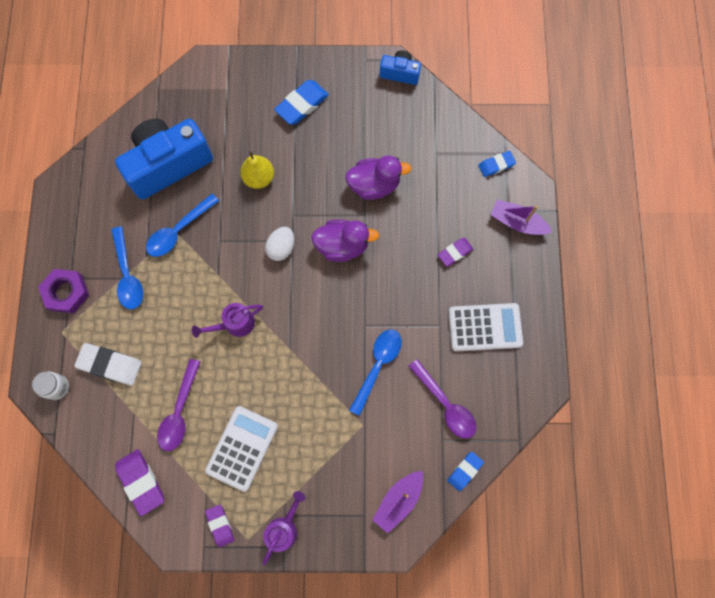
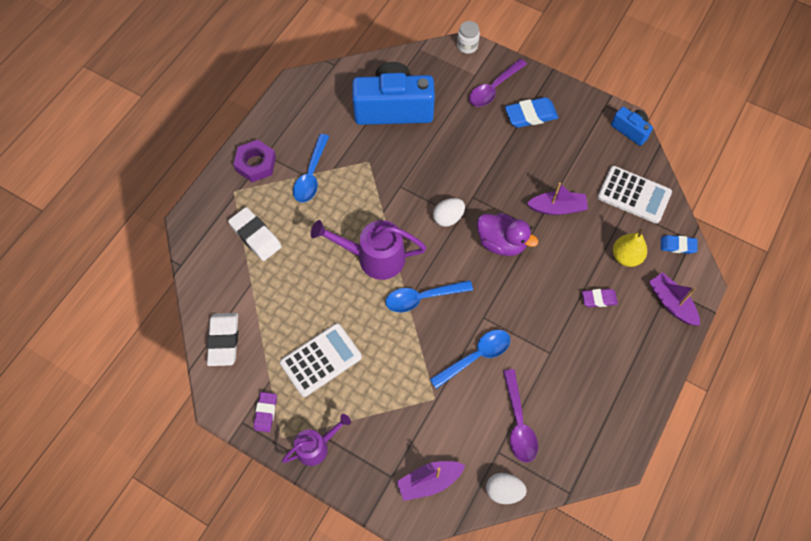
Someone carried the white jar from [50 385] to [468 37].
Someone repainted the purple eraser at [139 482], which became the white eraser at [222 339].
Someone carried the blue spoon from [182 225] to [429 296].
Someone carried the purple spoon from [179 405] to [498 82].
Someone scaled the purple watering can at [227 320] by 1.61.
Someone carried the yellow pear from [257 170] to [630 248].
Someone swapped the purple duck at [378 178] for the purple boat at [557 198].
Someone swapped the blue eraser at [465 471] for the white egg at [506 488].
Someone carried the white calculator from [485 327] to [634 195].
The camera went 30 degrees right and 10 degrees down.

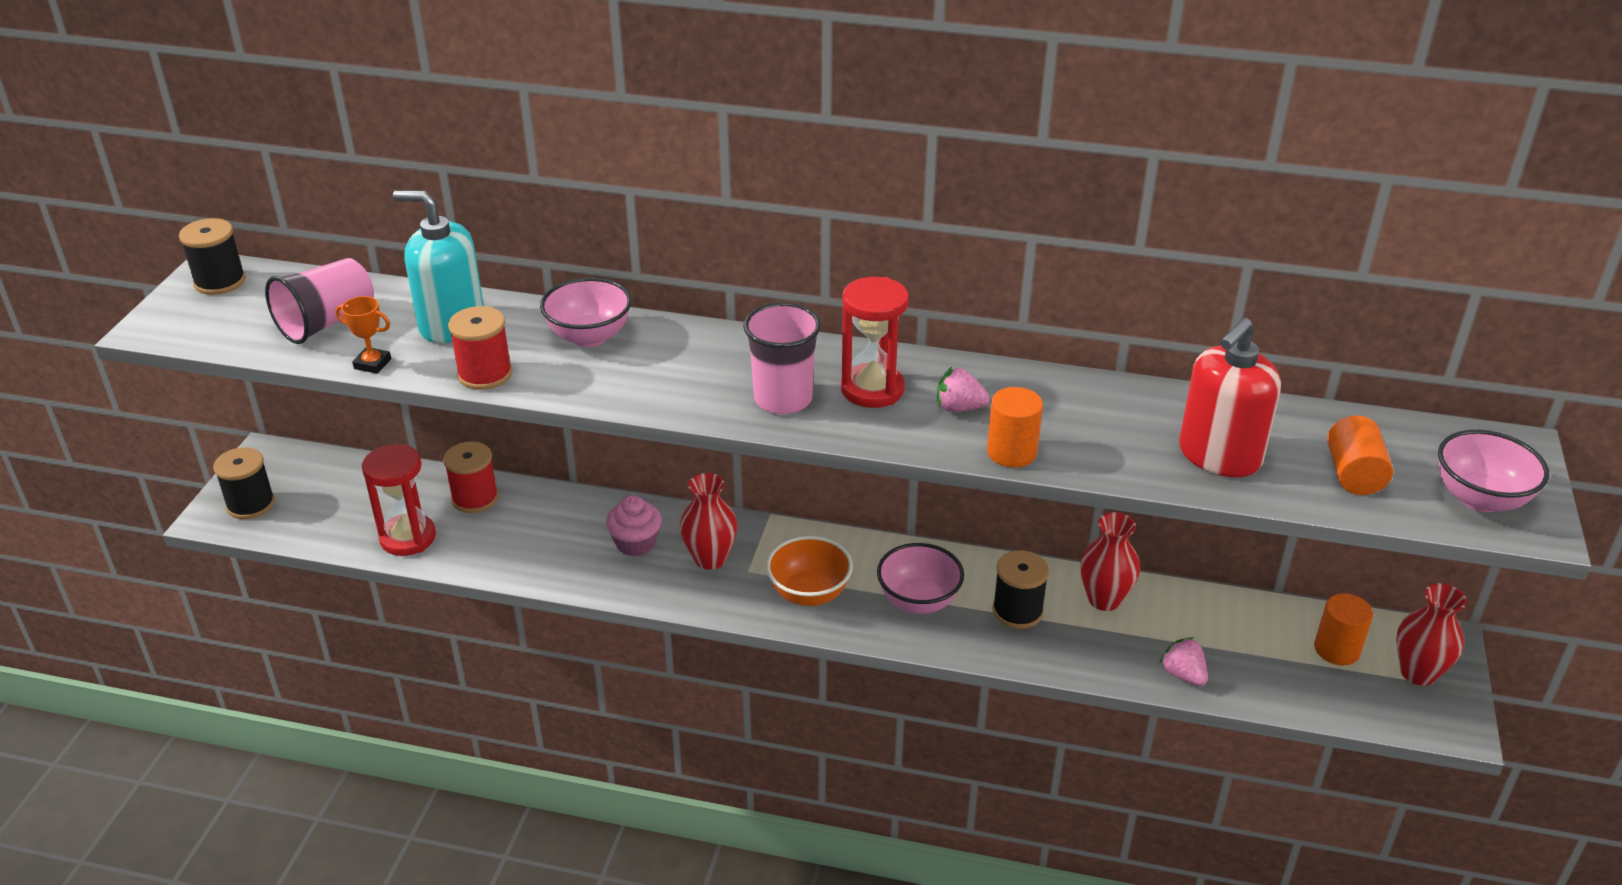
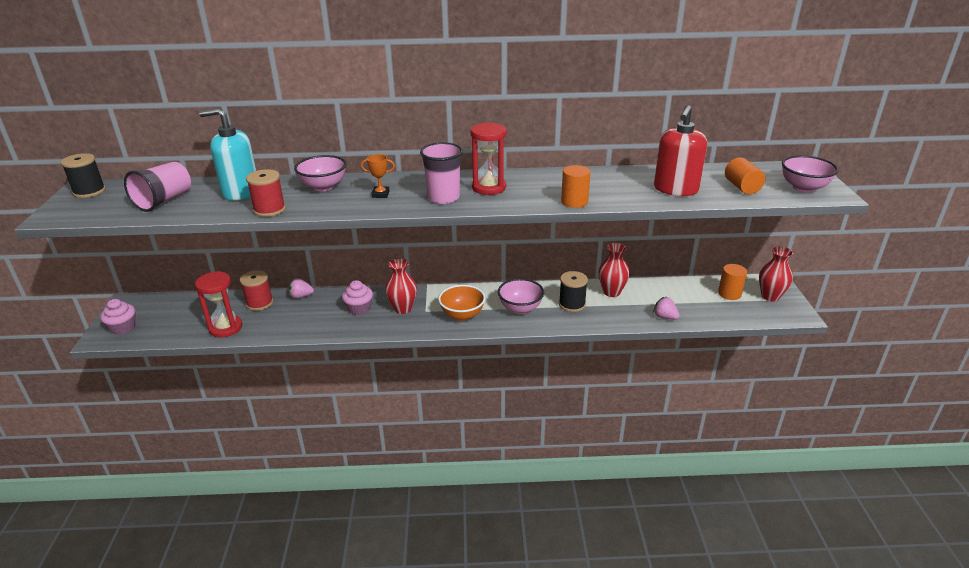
Someone swapped the black spool at [244 483] for the pink cupcake at [117 317].
Someone carried the orange trophy from [363 335] to [378 176].
Someone carried the pink strawberry from [963 389] to [301 288].
The camera went 15 degrees left and 5 degrees down.

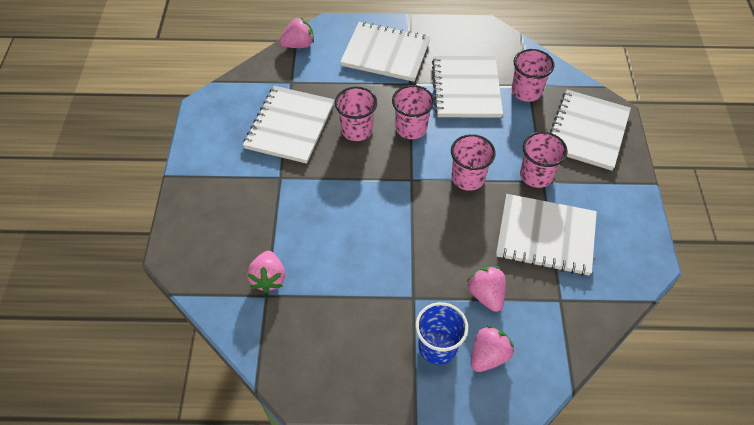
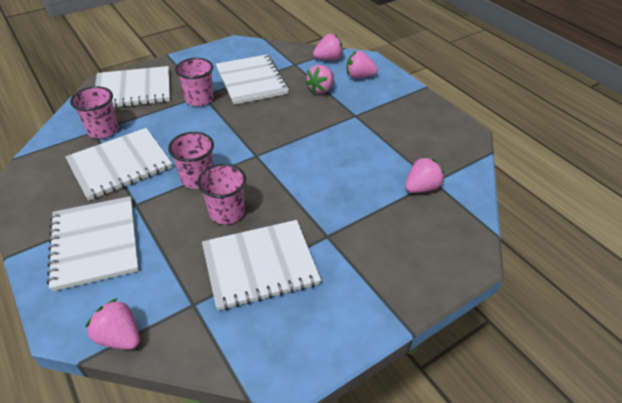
Someone took away the blue cup at [442 333].
Someone took away the pink cup at [473 162].
Someone put down the pink strawberry at [328 47].
The camera went 125 degrees left and 10 degrees down.

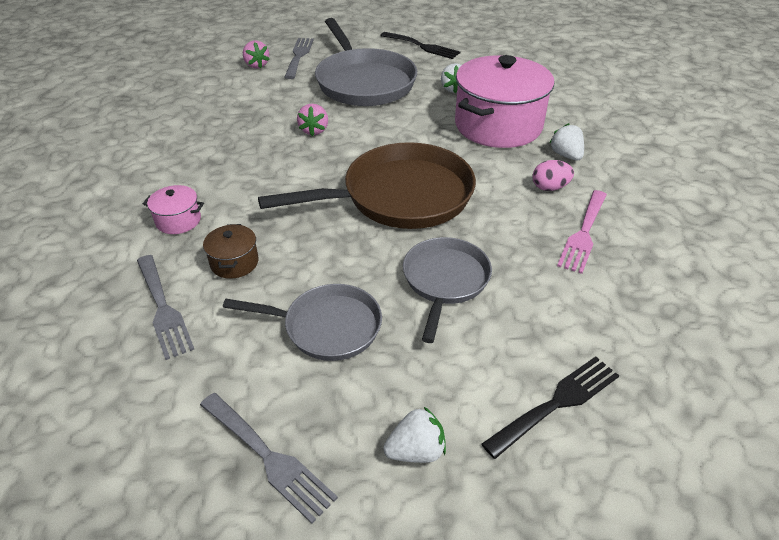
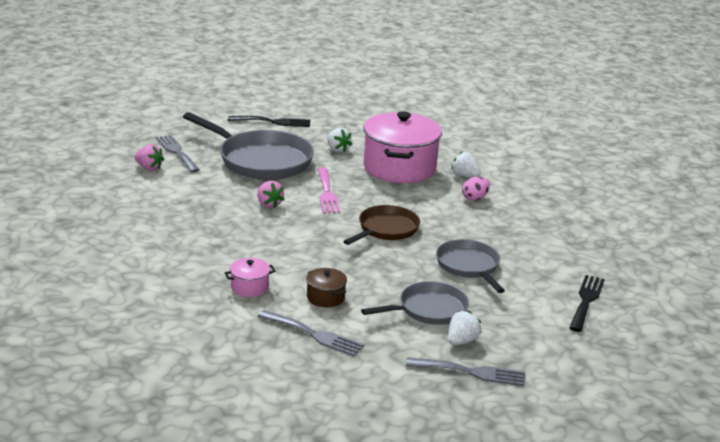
Someone scaled the brown pan at [367 185] by 0.59.
Someone carried the white strawberry from [414 435] to [465 328].
Someone carried the pink fork from [582 232] to [329 190].
The camera went 35 degrees left and 15 degrees down.

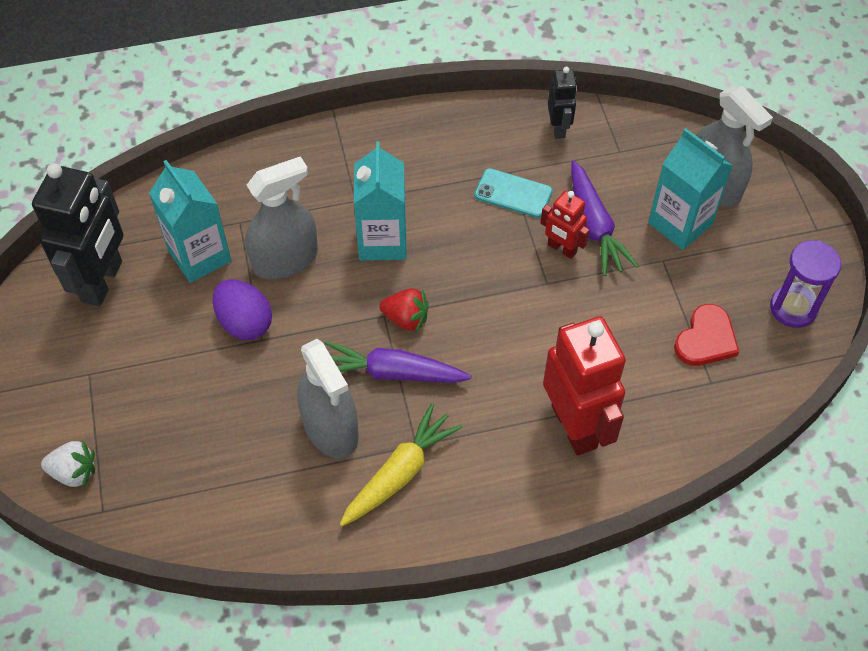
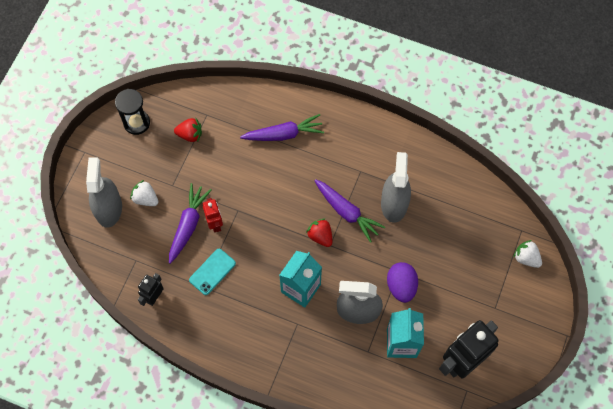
Someone took away the yellow carrot at [401 465].
Someone rotated the turquoise phone at [513 193] by 75 degrees clockwise.
Someone swapped the red robot at [584 386] for the purple carrot at [282 127].
Someone swapped the turquoise carton at [690 189] for the white strawberry at [144 193].
Someone swapped the red heart at [706 335] for the red strawberry at [188 130].
Someone repainted the purple hourglass at [805 284], which became the black hourglass at [132 112].
The camera went 145 degrees left and 10 degrees up.

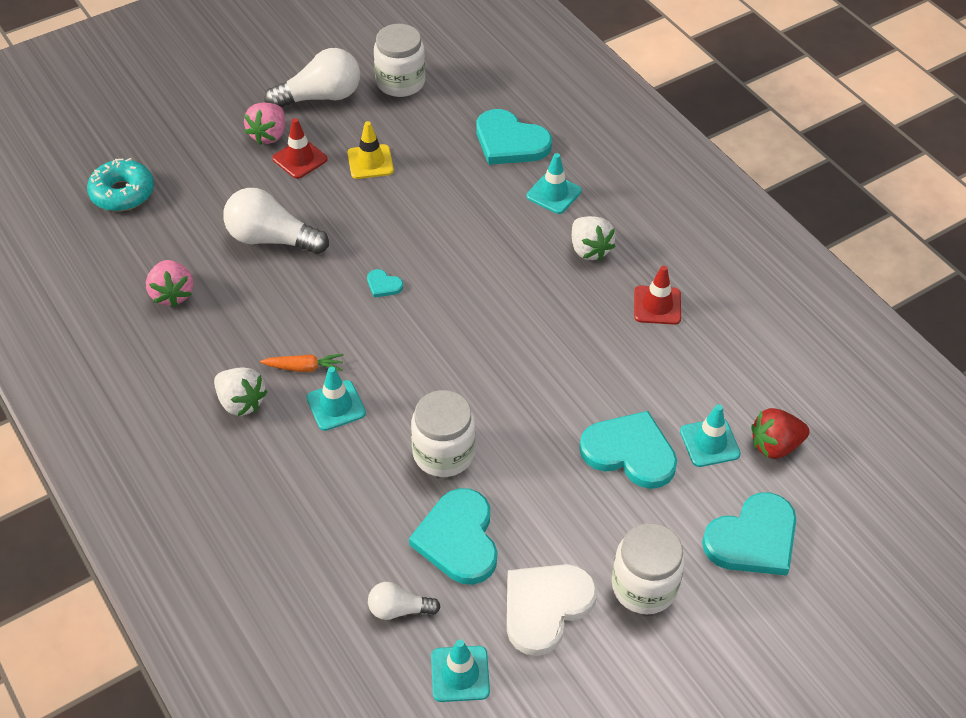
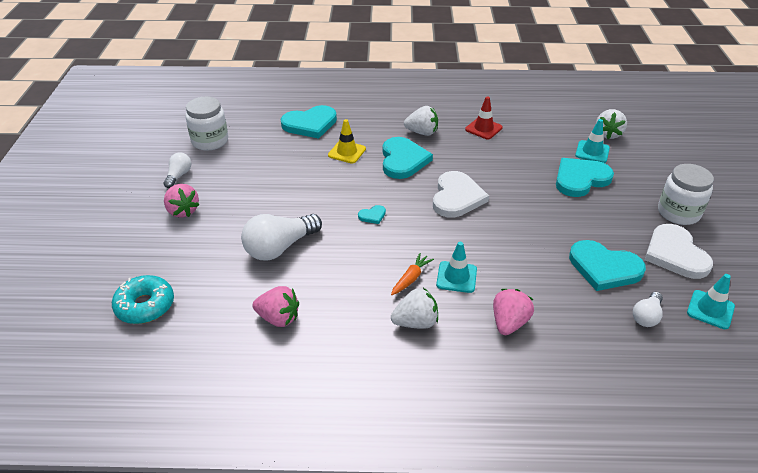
Someone scaled the white light bulb at [312 77] by 0.54.
Someone took away the red traffic cone at [300 148].
Someone carried the yellow traffic cone from [371 150] to [347 141].
Someone took away the white jar at [443 433].
Someone took away the turquoise traffic cone at [554 183].
Someone carried the turquoise heart from [749 534] to [408 158].
Someone repainted the red strawberry at [780 433], which became the white strawberry at [611 124].
Someone put down the white heart at [461 194].
Someone put down the pink strawberry at [513 312].
The camera went 55 degrees left and 10 degrees down.

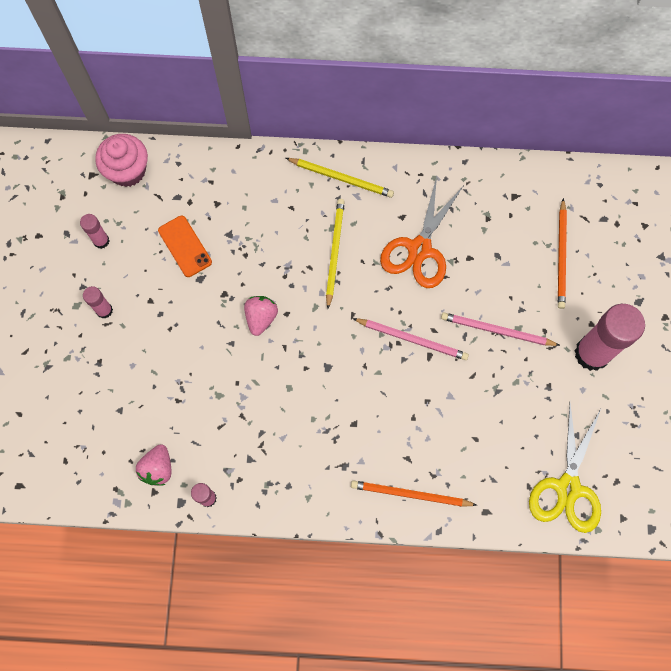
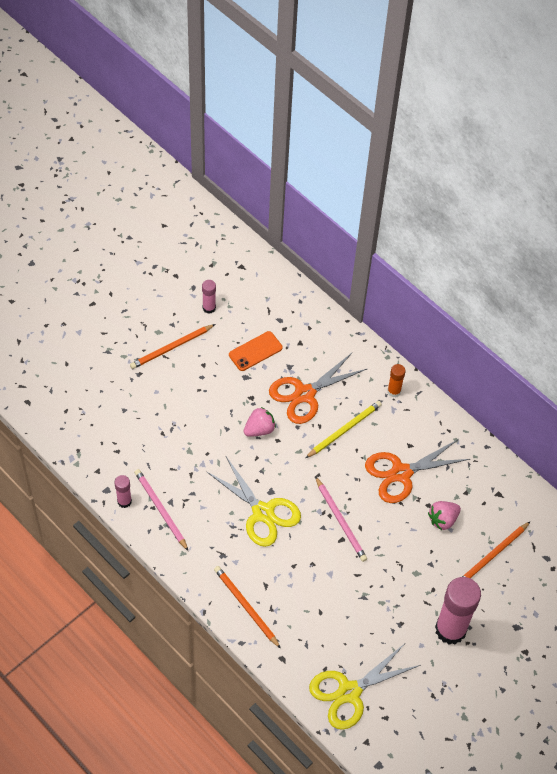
Someone swapped the pink glue stick at [98 302] for the orange pencil at [172 346].
Someone took away the pink cupcake at [121 160].
Someone carried the pink strawberry from [154 465] to [444 515].
Someone rotated the orange phone at [185 246] by 45 degrees clockwise.
Someone swapped the yellow pencil at [340 178] for the orange glue stick at [396 380].
Someone carried the pink pencil from [500 329] to [161 510].
Someone put down the yellow scissors at [253 502].
Someone put down the orange scissors at [318 388].
The camera went 40 degrees right and 15 degrees down.

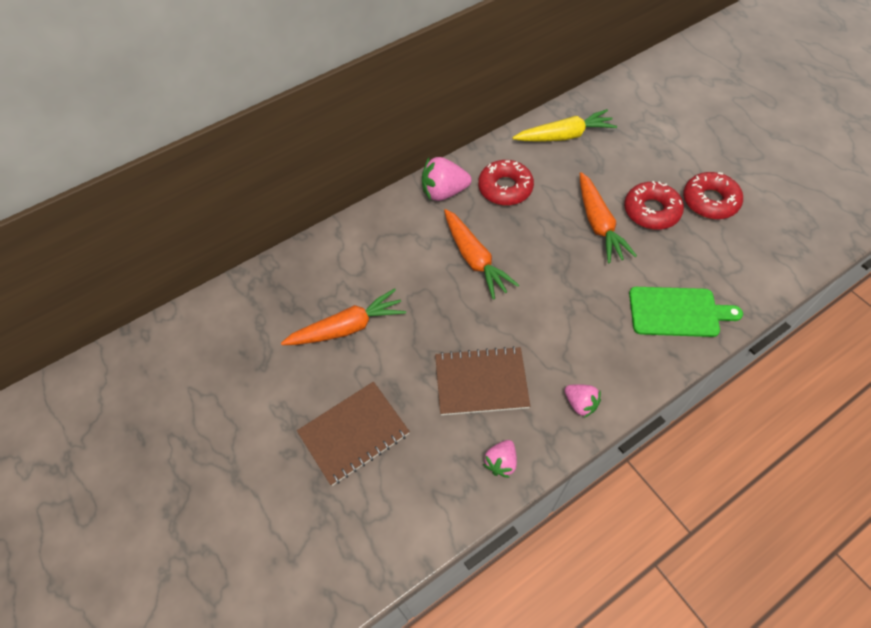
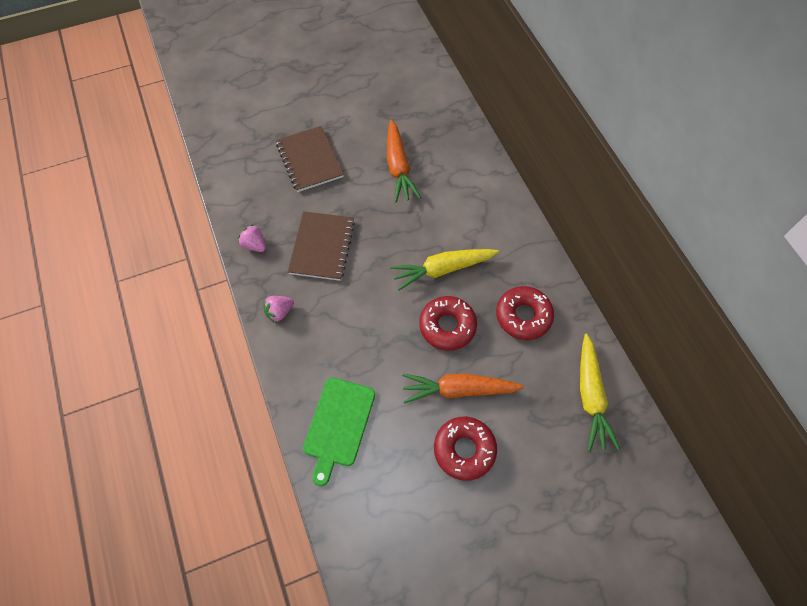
Someone took away the pink strawberry at [446 179].
Someone repainted the orange carrot at [481 254], which became the yellow carrot at [444 270].
Someone carried the red donut from [713 195] to [448 323].
The camera went 100 degrees right and 5 degrees up.

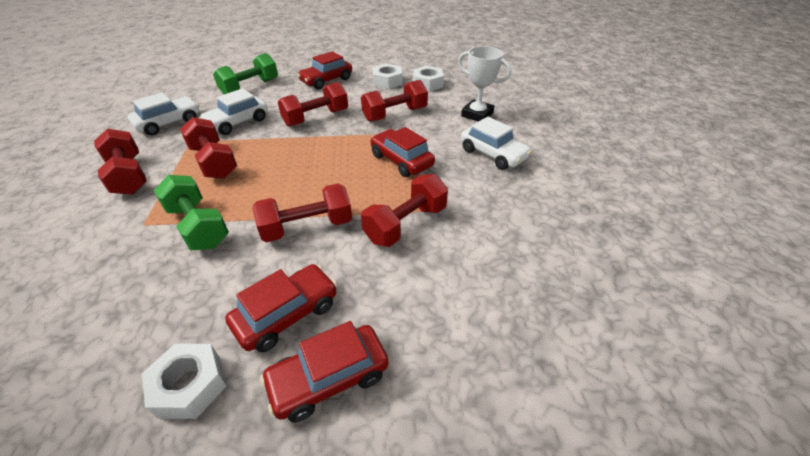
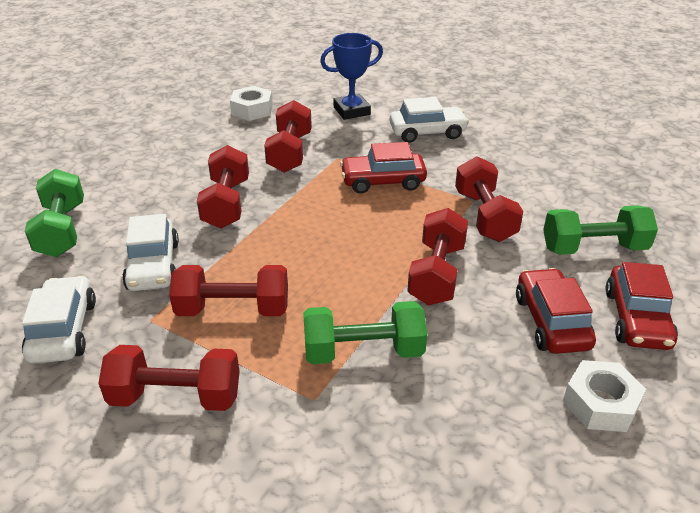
Someone took away the red car at [324 70].
Someone took away the white nut at [387 76].
Someone repainted the white trophy at [484 84], which became the blue trophy at [351 76].
Someone put down the green dumbbell at [600 230].
The camera went 55 degrees left and 5 degrees down.

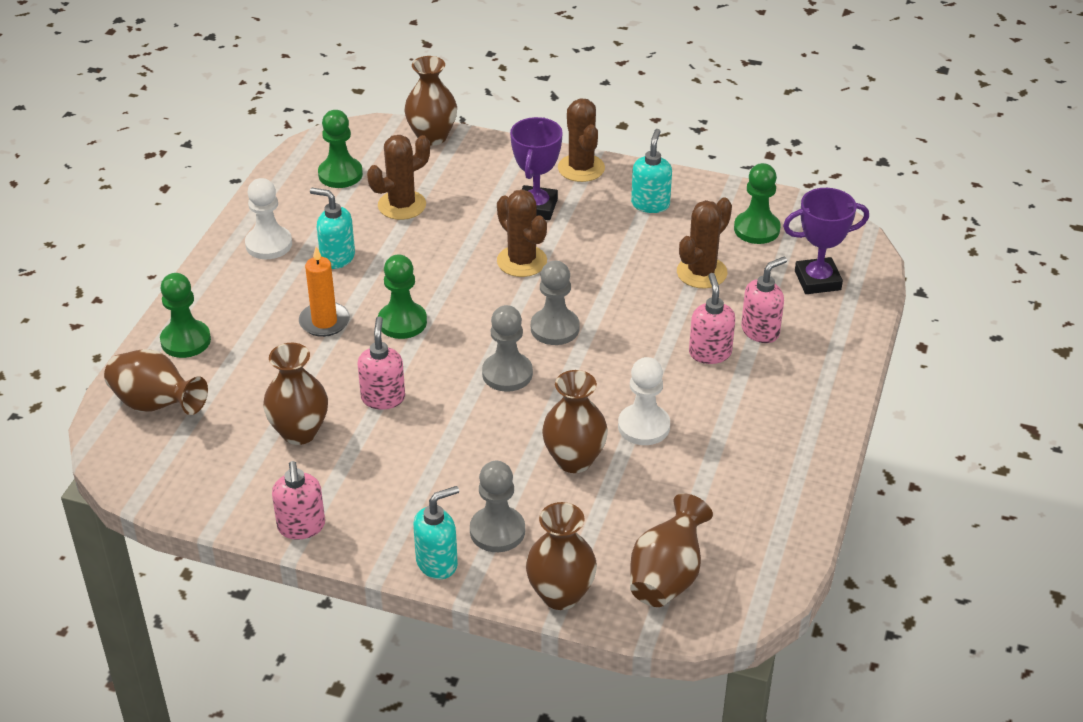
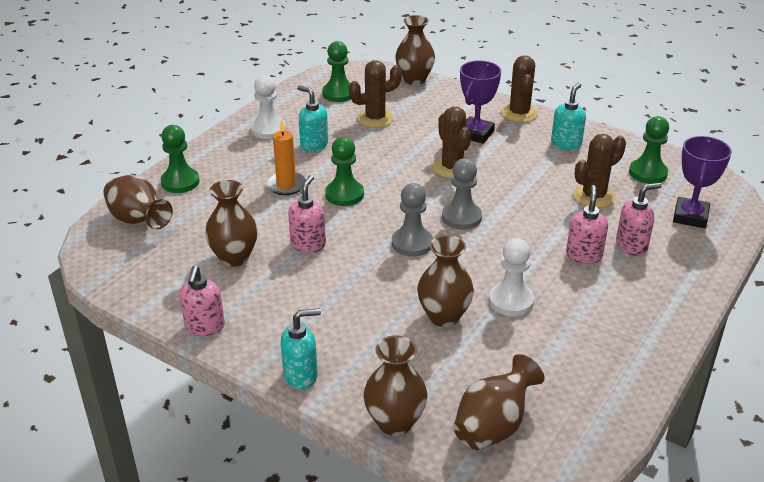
Someone took away the grey pawn at [497 506].
Someone rotated the purple trophy at [826 241] by 75 degrees counterclockwise.
The camera went 15 degrees right and 5 degrees down.

